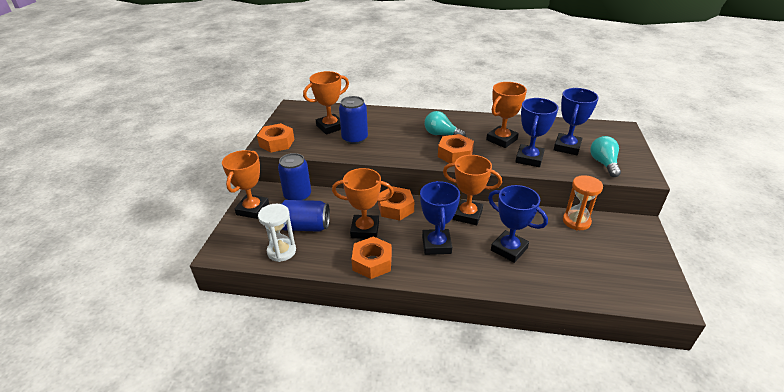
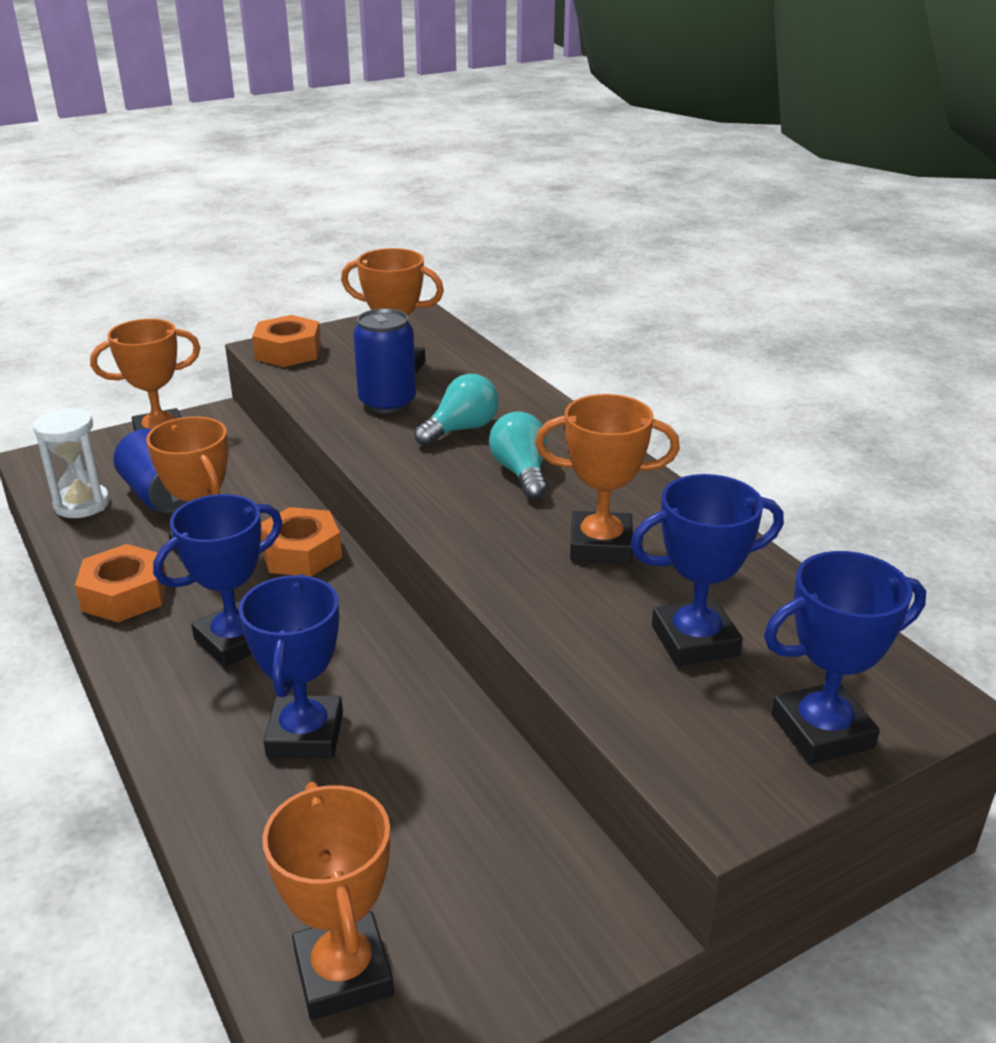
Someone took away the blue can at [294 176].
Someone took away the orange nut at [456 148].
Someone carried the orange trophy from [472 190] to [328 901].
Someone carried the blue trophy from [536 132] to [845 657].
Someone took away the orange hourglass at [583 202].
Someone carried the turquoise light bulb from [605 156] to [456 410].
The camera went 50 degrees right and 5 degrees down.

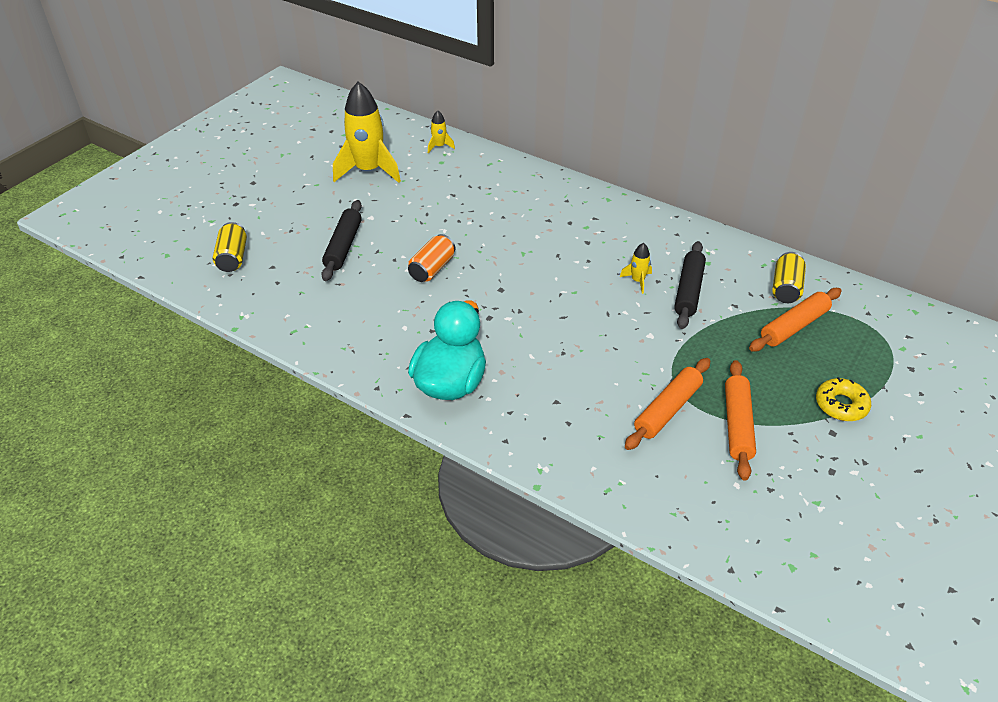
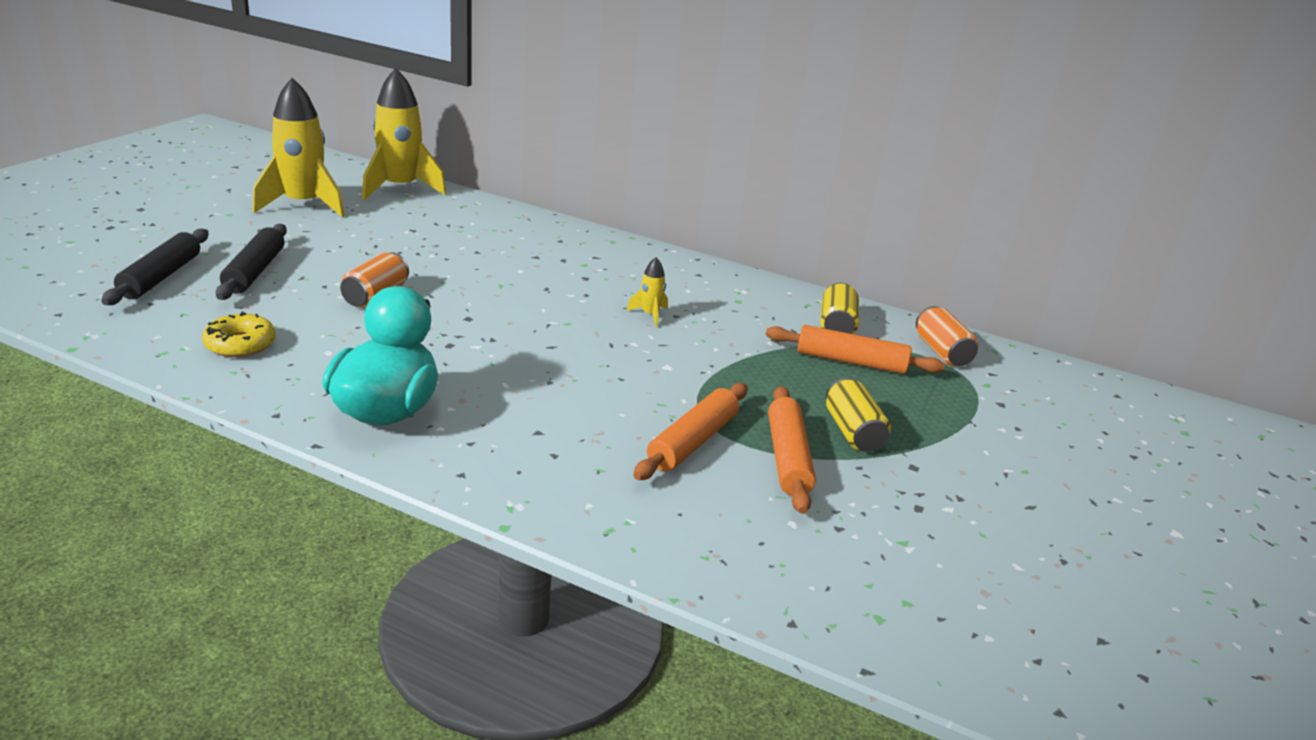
Someone carried the yellow can from [230 247] to [858 415].
Someone scaled the yellow rocket at [441 131] by 2.31.
Someone carried the black rolling pin from [690 285] to [155 267].
Someone rotated the orange rolling pin at [795 319] by 60 degrees clockwise.
Someone carried the yellow donut from [843 399] to [239 334].
Someone put down the orange can at [947 336].
The camera went 10 degrees left and 15 degrees down.

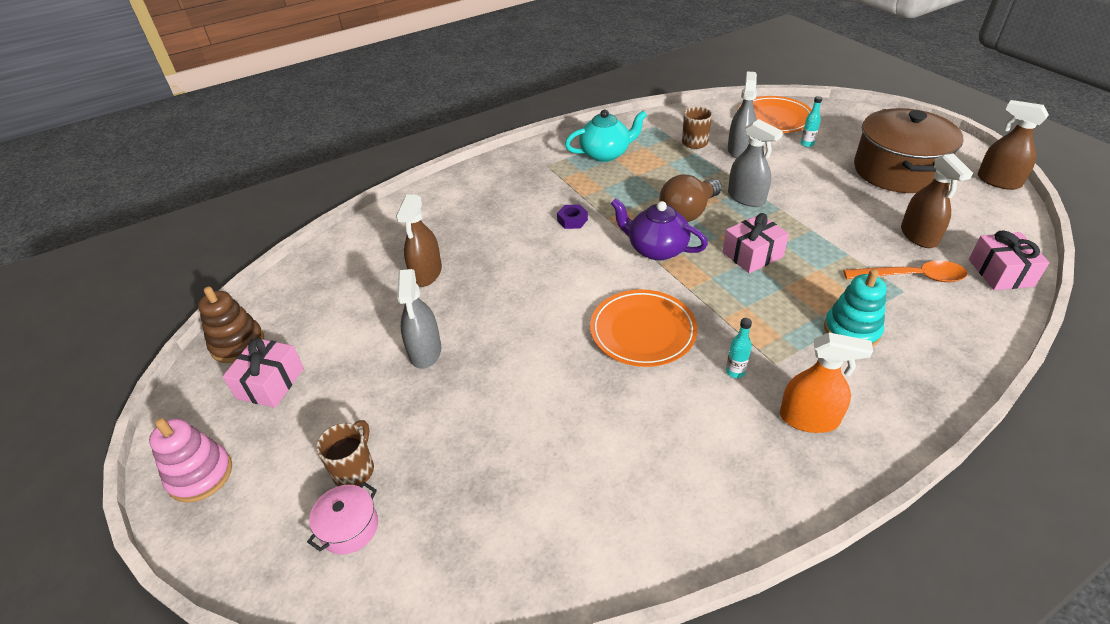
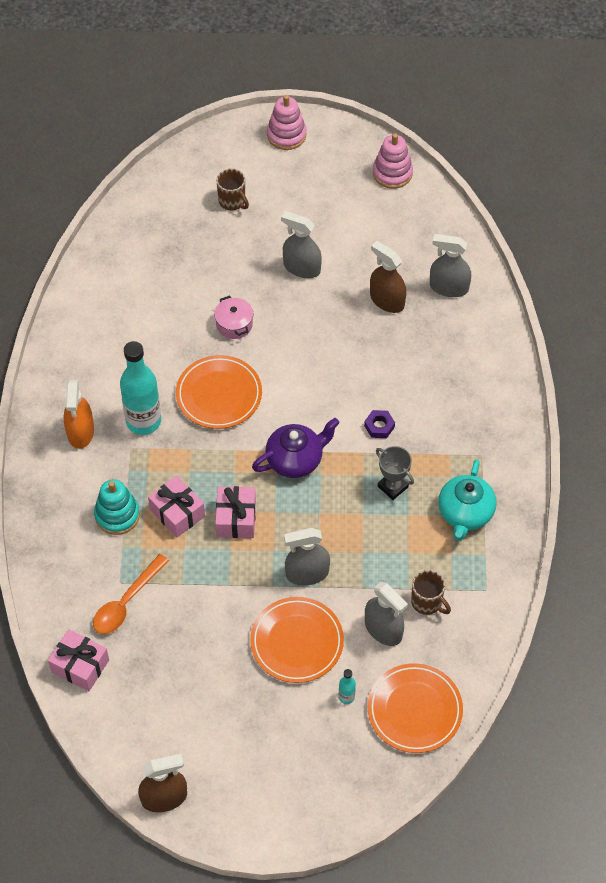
Someone repainted the brown stacking toy at [231 324], which became the pink stacking toy at [393 161].
Someone carried the pink gift from [263 373] to [176 507].
Someone carried the pink pot from [342 518] to [233 317].
Someone took away the brown light bulb at [690 198].
Someone scaled the turquoise bottle at [739 348] by 2.37.
Someone rotated the orange spray bottle at [826 383] by 45 degrees counterclockwise.
Someone took away the brown pot at [908 150].
Someone took away the brown spray bottle at [937 201].
Someone put down the orange plate at [297 640].
Someone put down the grey trophy at [395 473].
Someone put down the grey spray bottle at [450 265].
The camera went 120 degrees right and 15 degrees up.

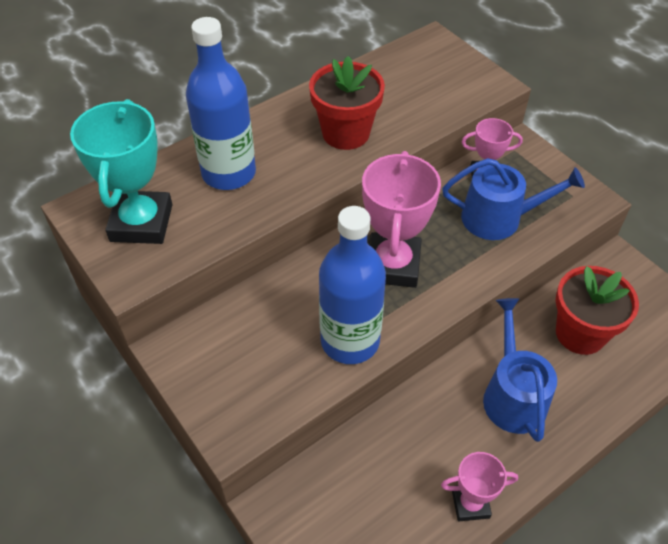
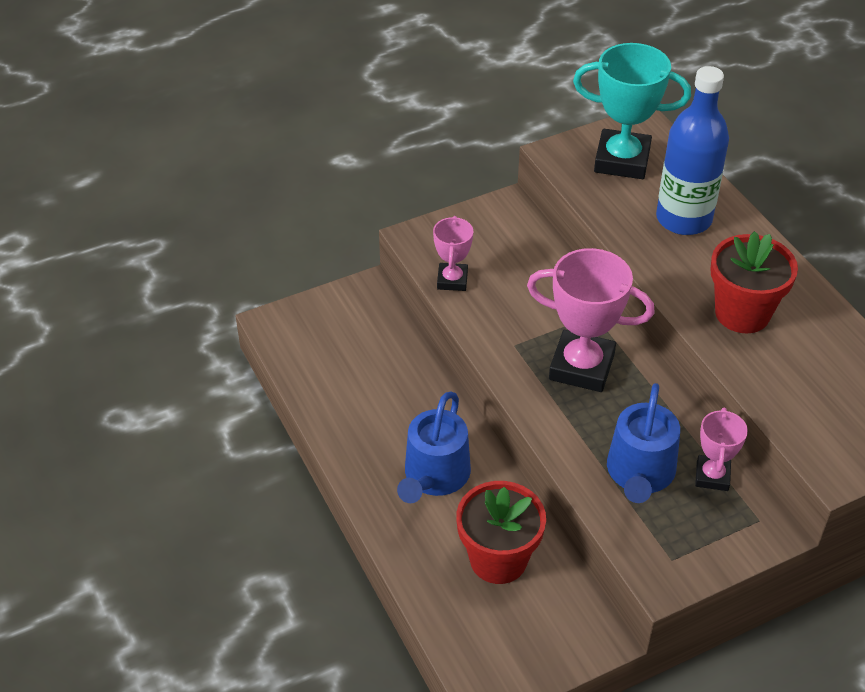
Someone took away the blue bottle at [352 285].
Someone carried the pink trophy from [479 486] to [453 253].
Someone rotated the blue watering can at [520 370] by 105 degrees clockwise.
The camera went 100 degrees right and 5 degrees down.

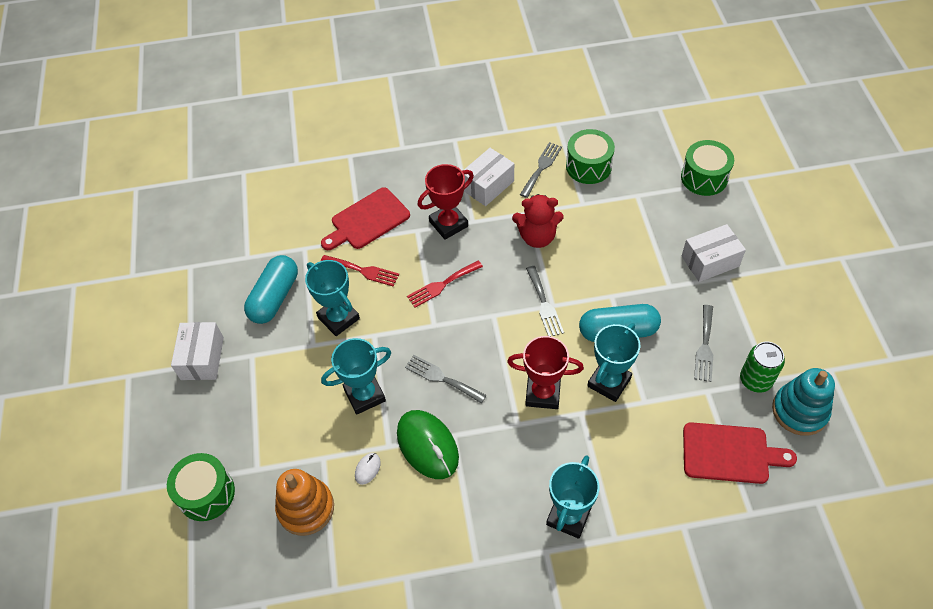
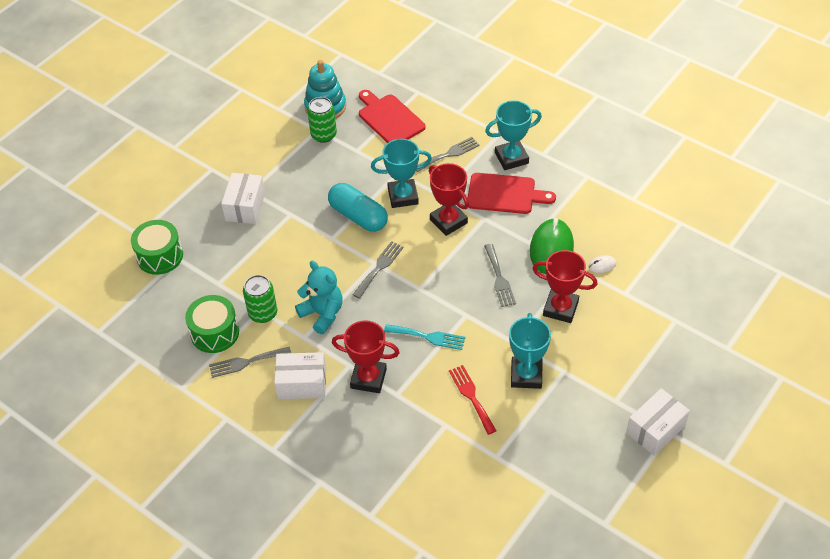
Someone took away the green drum at [201 487].
Someone took away the turquoise capsule at [271 289].
Someone took away the orange stacking toy at [304 502].
Someone carried the red cutting board from [365 218] to [511 193].
Someone repainted the turquoise trophy at [356 376], which became the red trophy at [565 286].
Someone repainted the red fork at [445 284], which became the turquoise fork at [424 337].
Someone repainted the red teddy bear at [537 221], which became the turquoise teddy bear at [318 297].
Someone rotated the white box at [714 253] by 75 degrees clockwise.
Someone carried the grey fork from [703 343] to [448 154].
Someone put down the green can at [260 299].
The camera went 135 degrees left and 5 degrees down.

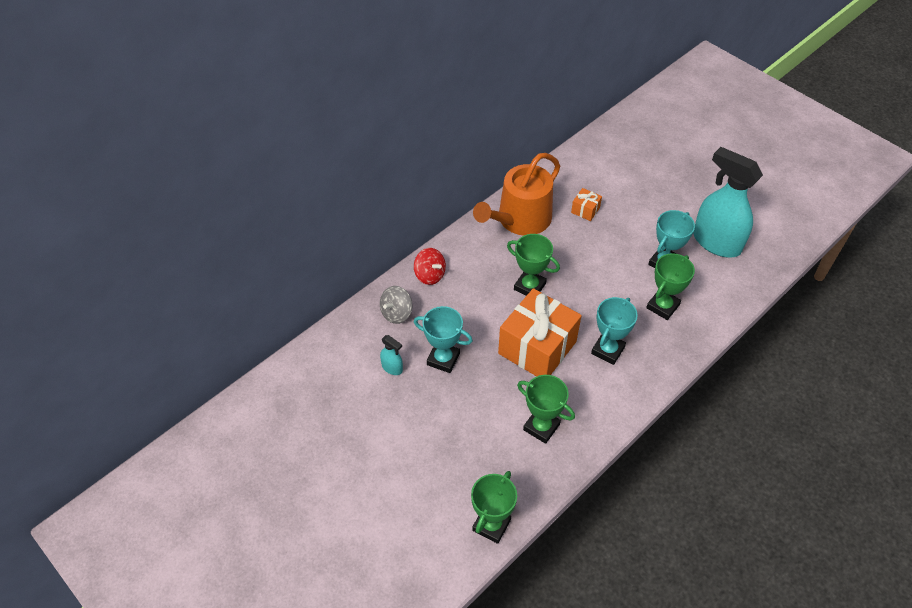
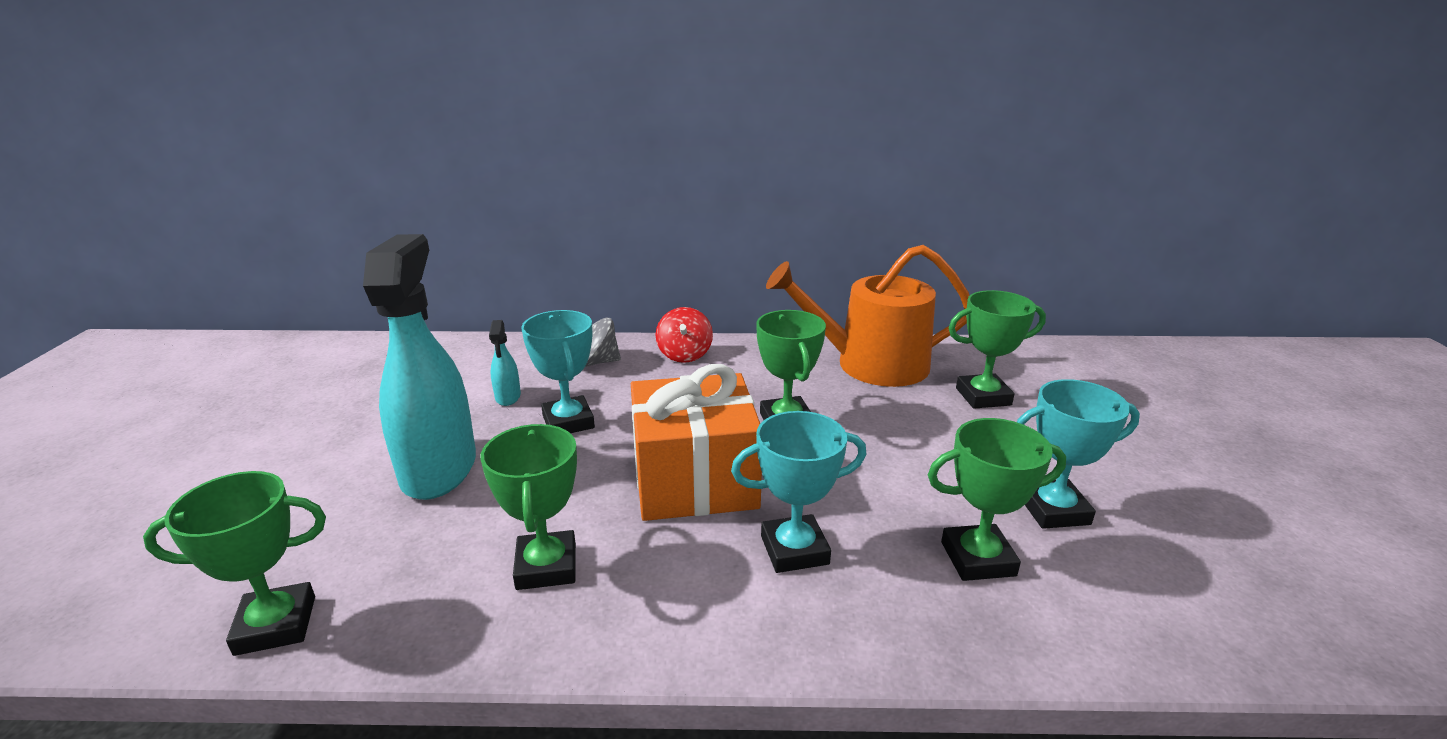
Someone swapped the orange gift at [586 204] for the green trophy at [997 349].
Someone carried the turquoise spray bottle from [728 202] to [419 367].
The camera went 45 degrees right and 25 degrees down.

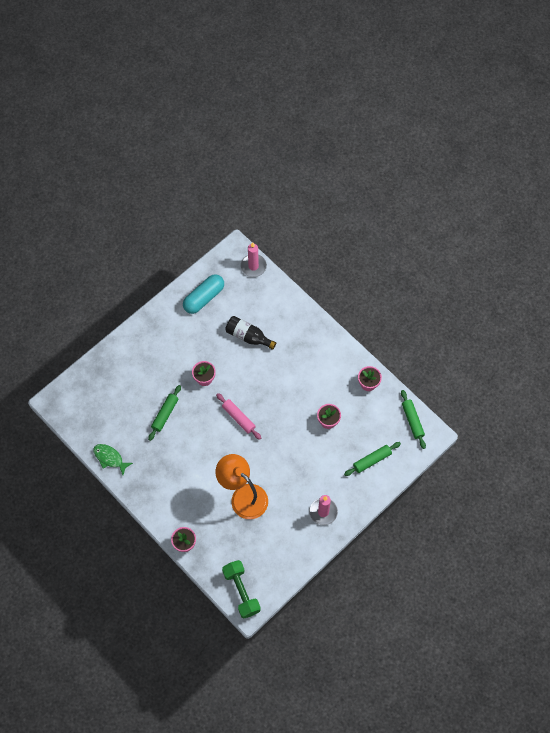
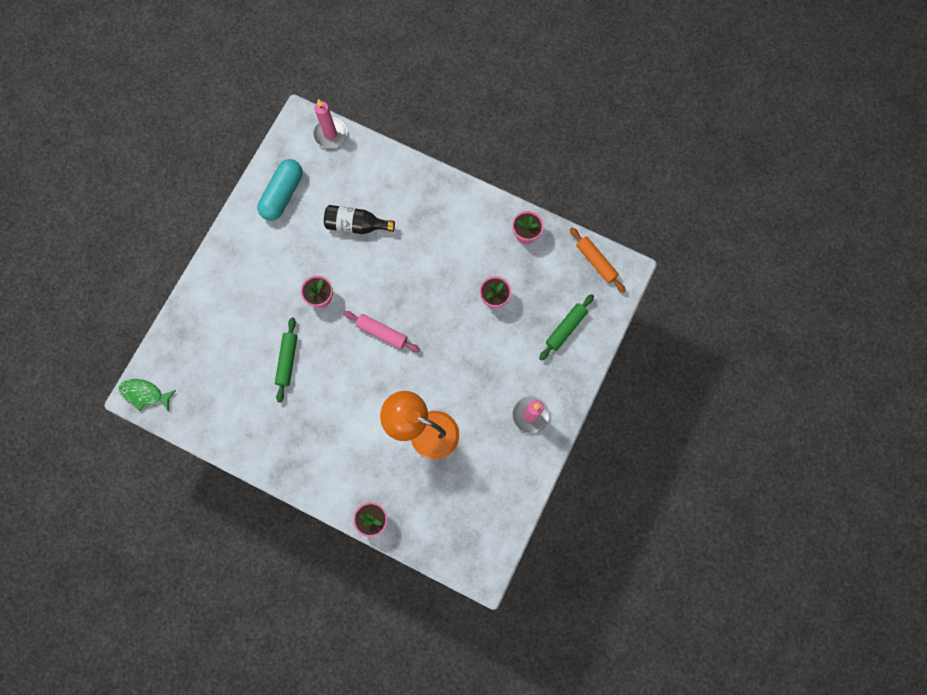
Someone carried the green fish from [113 459] to [147 395].
Someone took away the green dumbbell at [241 589].
Someone repainted the green rolling pin at [413 419], which became the orange rolling pin at [598 260].
The camera went 20 degrees left and 10 degrees up.

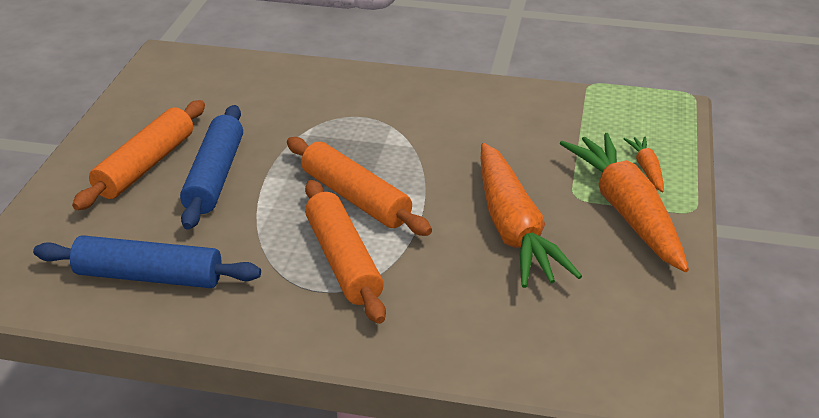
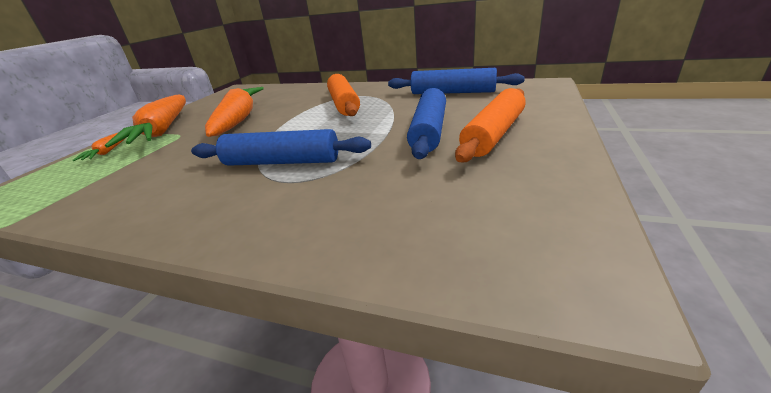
Someone took away the orange rolling pin at [359 186].
Someone put down the blue rolling pin at [281 147].
The camera went 170 degrees left and 5 degrees down.

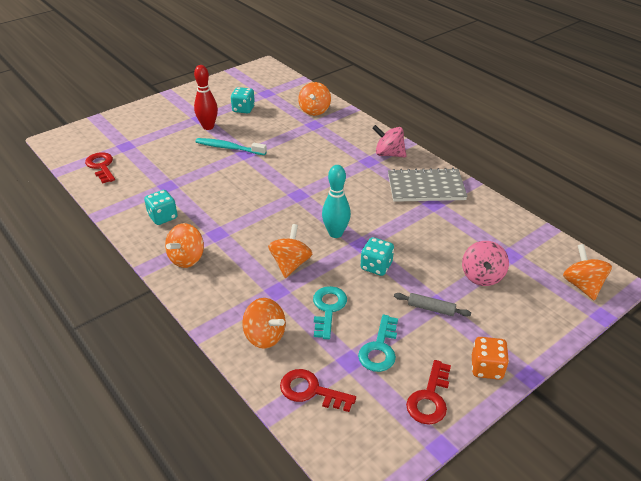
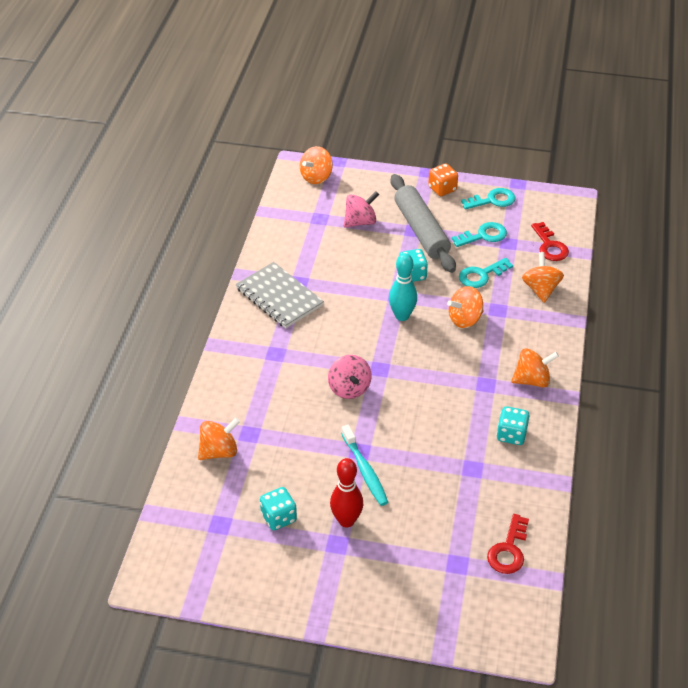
Someone carried the pink spinning top from [389 141] to [350 377].
Someone scaled the grey rolling pin at [432 305] by 2.36.
Someone repainted the red key at [428 392], which became the turquoise key at [488 198].
The camera went 130 degrees left and 5 degrees up.

